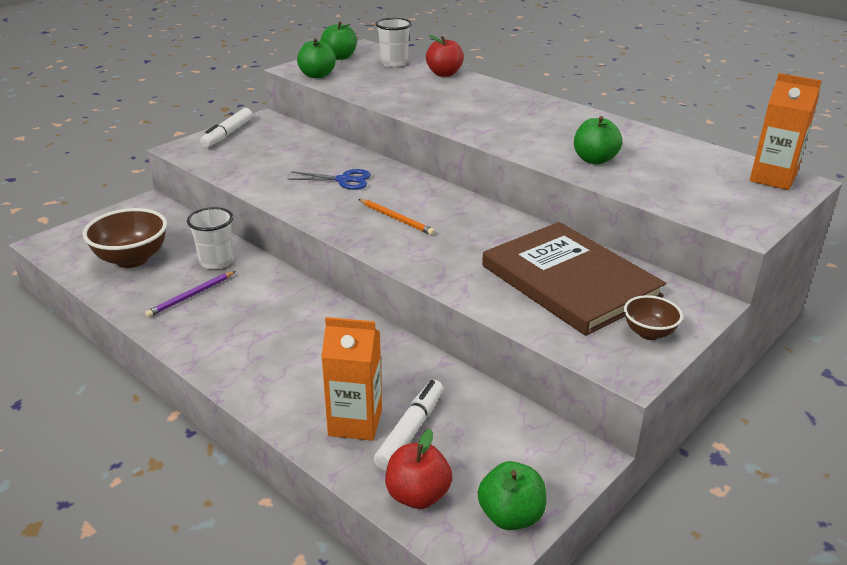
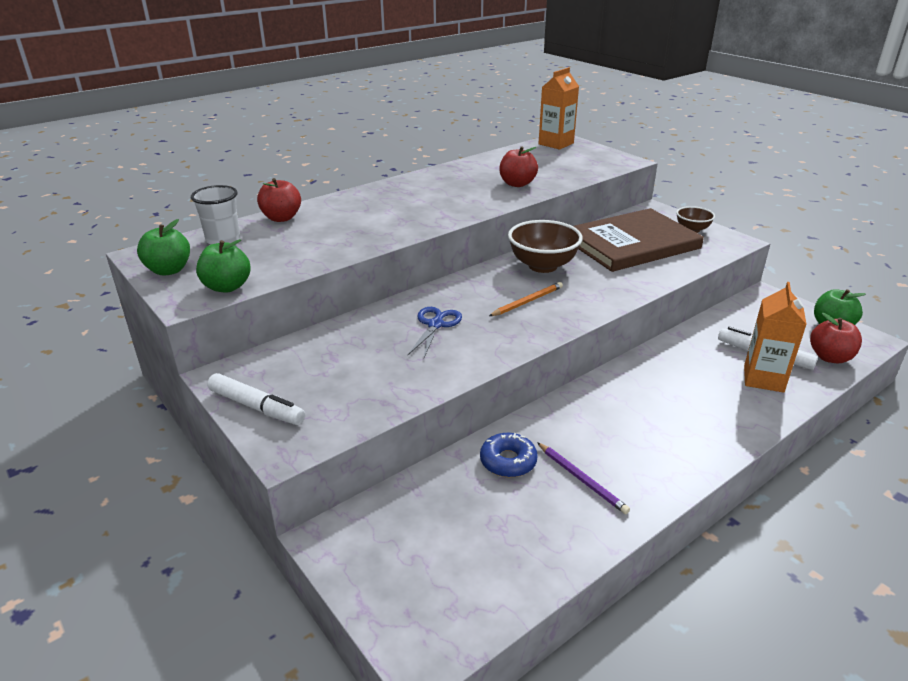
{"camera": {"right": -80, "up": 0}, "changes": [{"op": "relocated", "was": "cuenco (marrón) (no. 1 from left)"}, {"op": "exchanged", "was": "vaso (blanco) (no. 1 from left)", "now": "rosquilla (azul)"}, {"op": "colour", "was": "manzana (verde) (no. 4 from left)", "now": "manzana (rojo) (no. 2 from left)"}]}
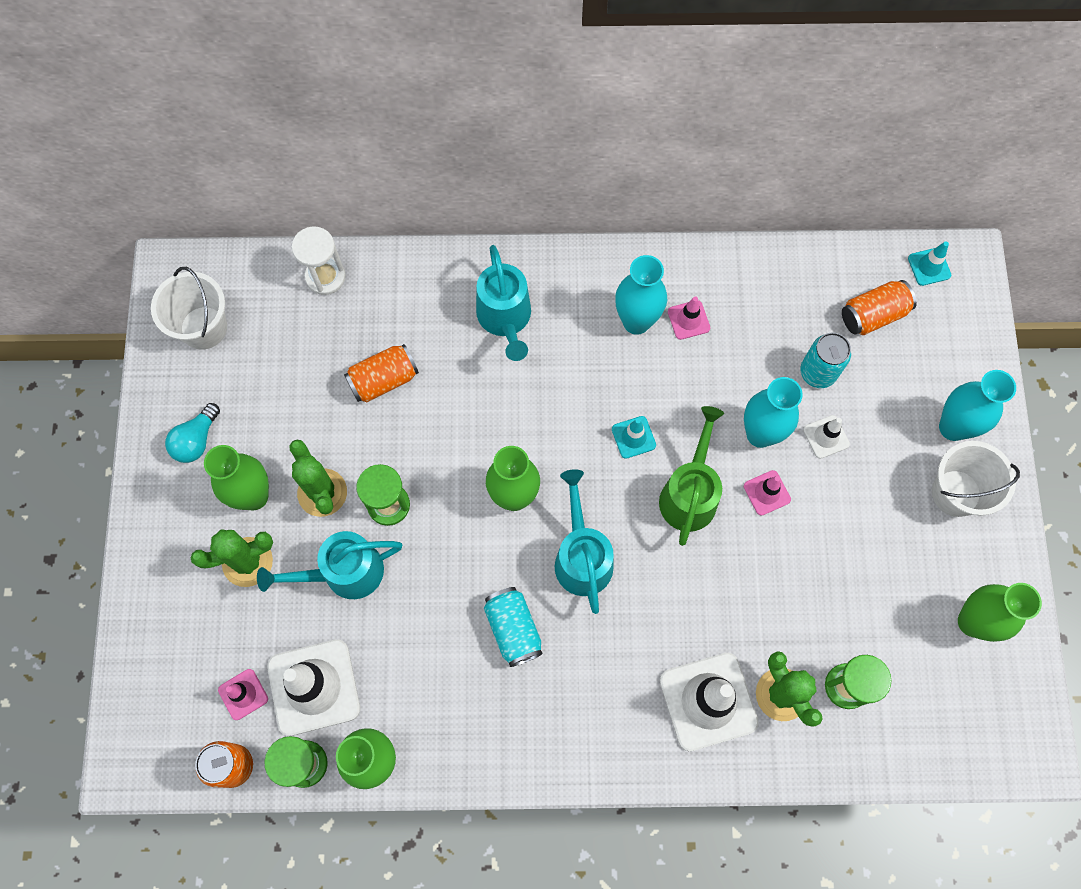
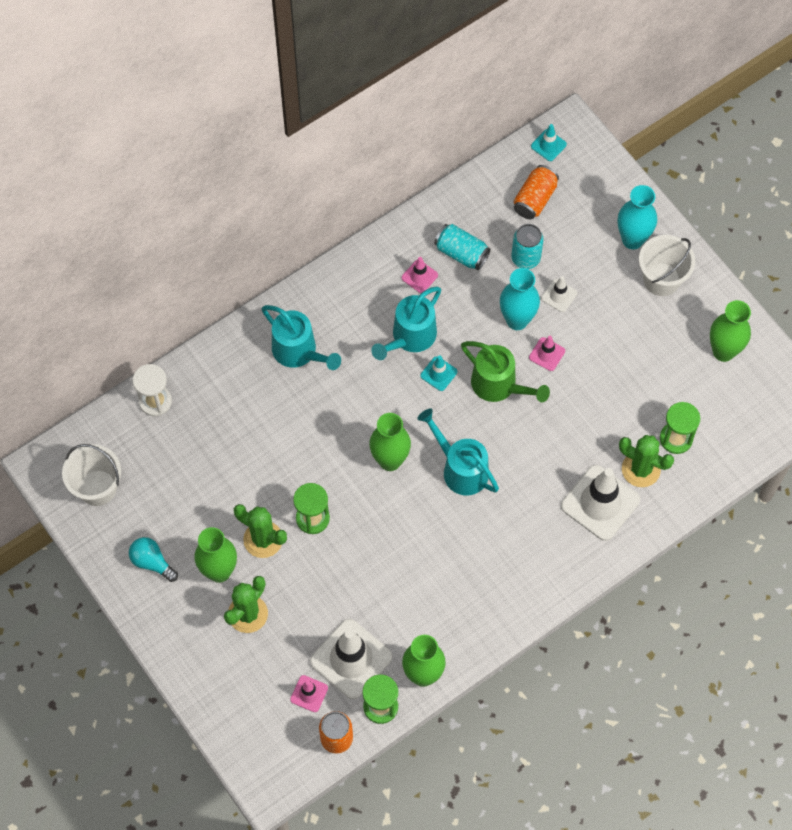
{"camera": {"right": -35, "up": -5}, "changes": [{"op": "missing", "was": "lata (naranja) (no. 2 from left)"}, {"op": "missing", "was": "florero (turquesa) (no. 1 from left)"}, {"op": "relocated", "was": "regadera (turquesa) (no. 1 from left in the first image)", "now": "regadera (turquesa) (no. 2 from left)"}, {"op": "relocated", "was": "lata (turquesa) (no. 1 from left)"}, {"op": "spun", "was": "bombilla (turquesa)", "clockwise": 135}, {"op": "spun", "was": "regadera (verde)", "clockwise": 150}]}
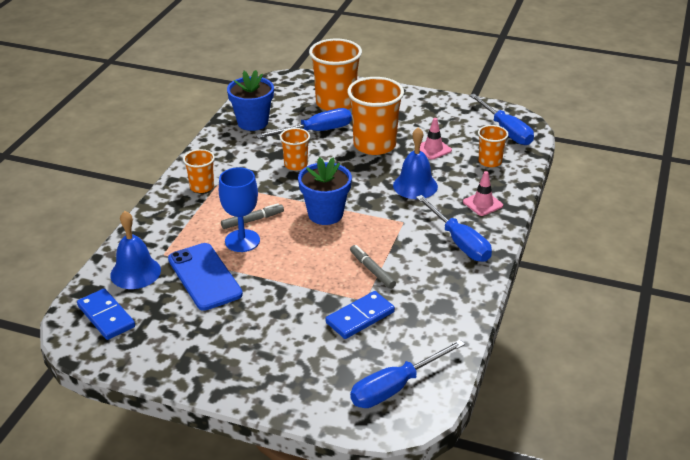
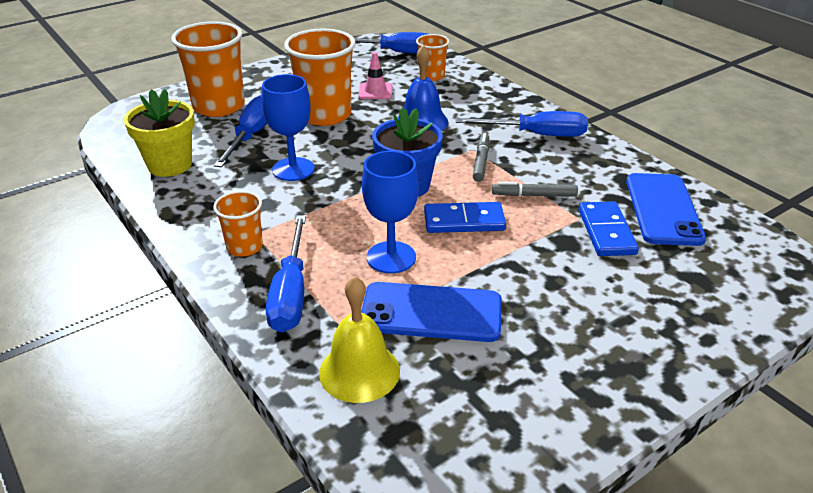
{"camera": {"right": -55, "up": 0}, "changes": [{"op": "missing", "was": "cono de tráfico (rosa) (no. 2 from left)"}, {"op": "appeared", "now": "móvil (azul) (no. 2 from left)"}, {"op": "relocated", "was": "ficha de dominó (azul) (no. 1 from left)"}, {"op": "relocated", "was": "rotulador (gris) (no. 1 from left)"}, {"op": "relocated", "was": "destornillador (azul) (no. 2 from left)"}, {"op": "exchanged", "was": "vaso (naranja) (no. 2 from left)", "now": "copa (azul) (no. 1 from left)"}, {"op": "colour", "was": "campana (azul) (no. 1 from left)", "now": "campana (amarillo)"}, {"op": "colour", "was": "maceta (azul) (no. 1 from left)", "now": "maceta (amarillo)"}]}
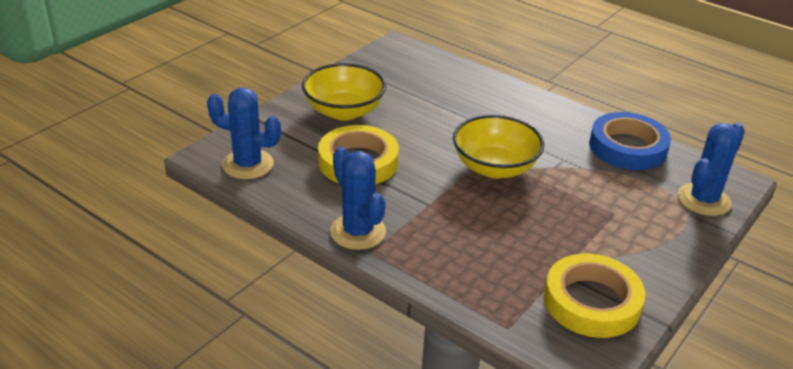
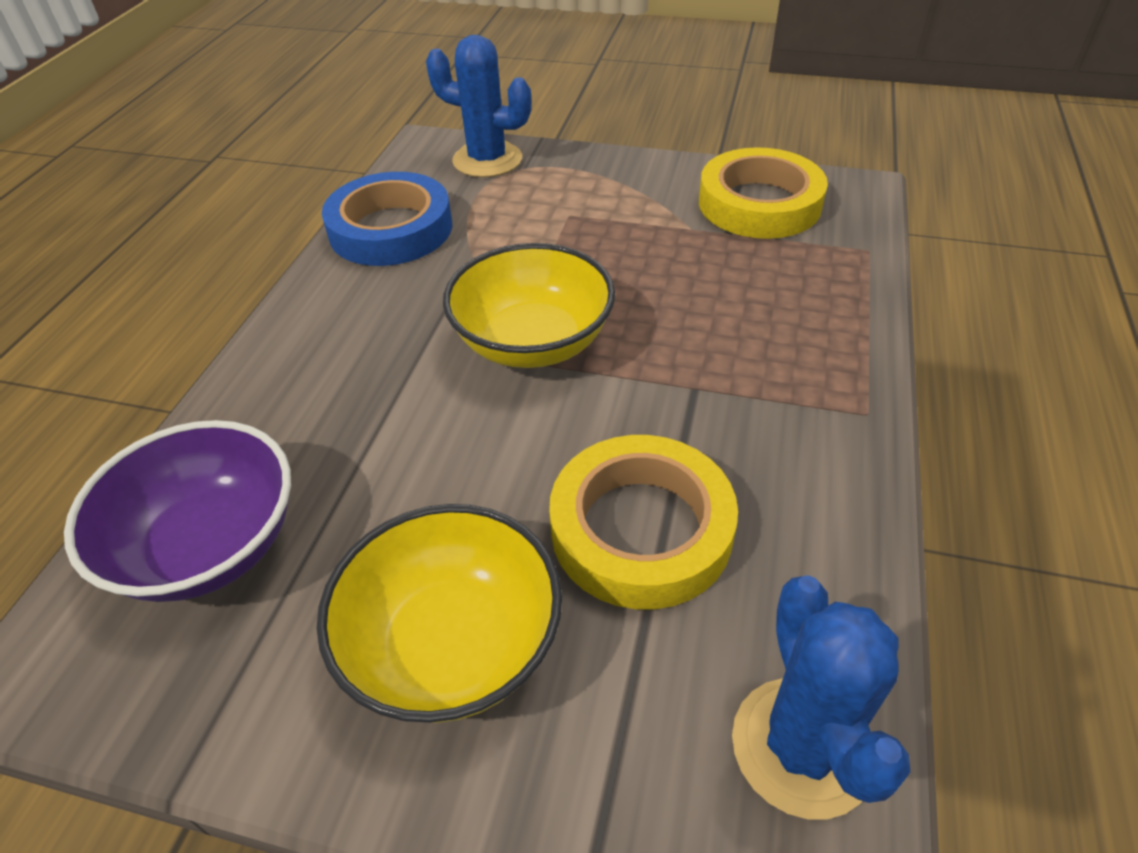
{"camera": {"right": -110, "up": 10}, "changes": [{"op": "missing", "was": "cactus (azul) (no. 2 from left)"}, {"op": "appeared", "now": "cuenco (morado)"}]}
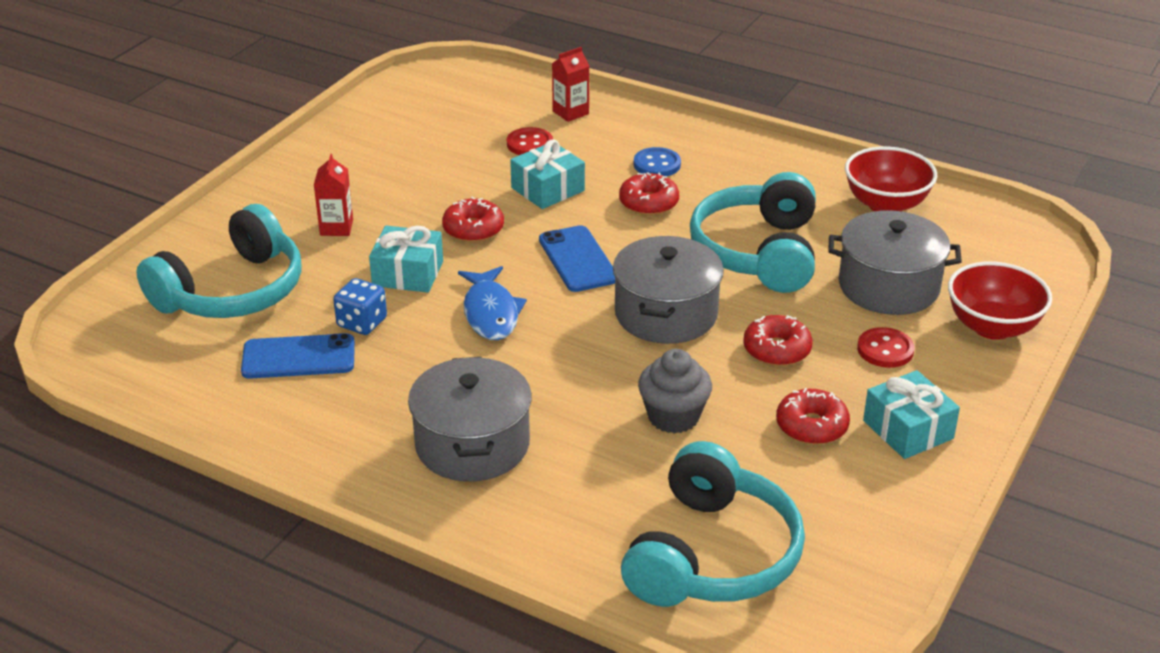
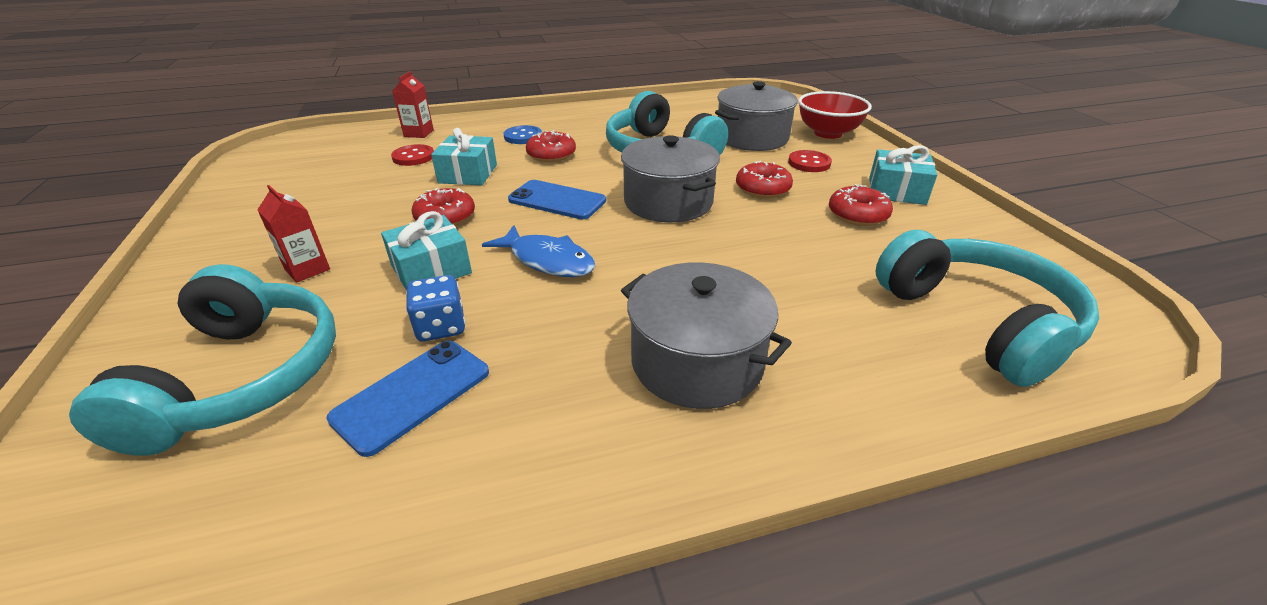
{"camera": {"right": -45, "up": 0}, "changes": [{"op": "missing", "was": "magdalena (gris)"}, {"op": "missing", "was": "cuenco (rojo) (no. 1 from left)"}]}
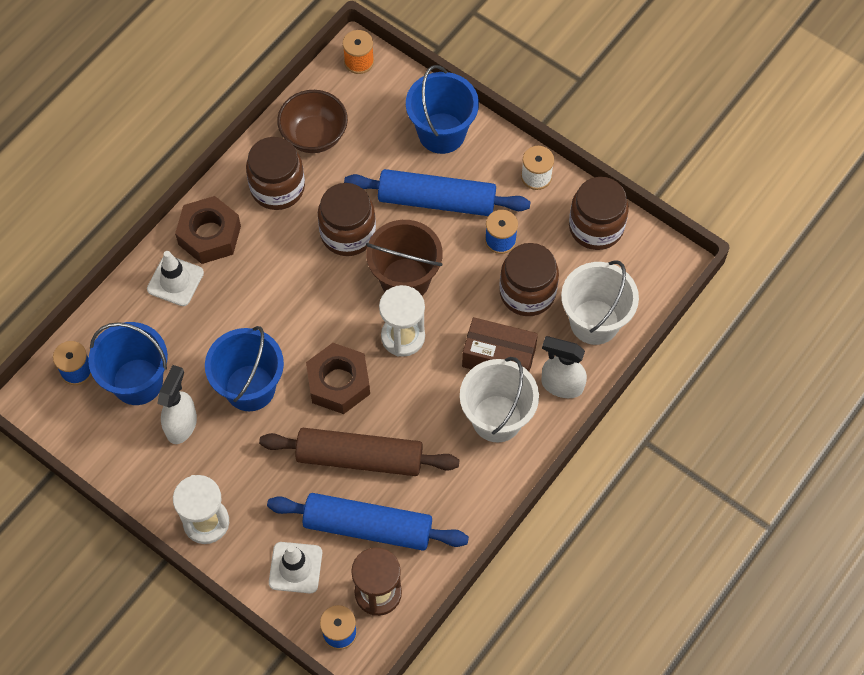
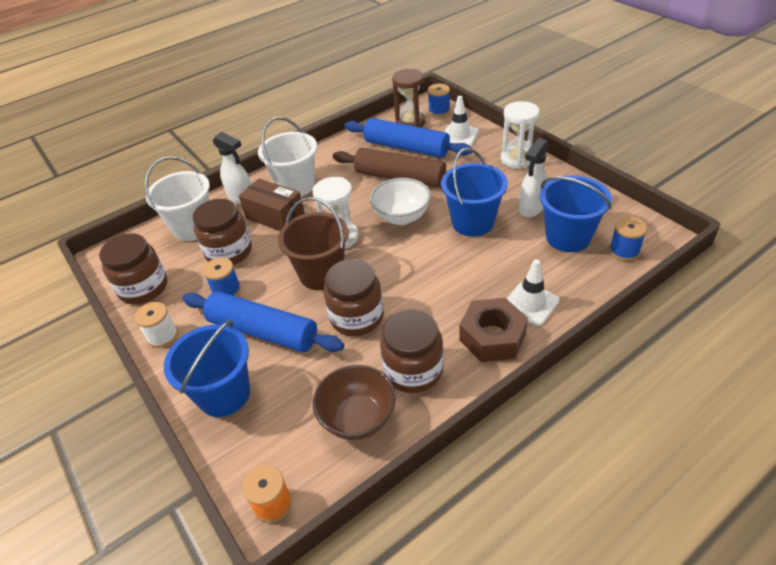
{"camera": {"right": -160, "up": -20}, "changes": [{"op": "exchanged", "was": "tuerca (marrón) (no. 2 from left)", "now": "cuenco (blanco)"}]}
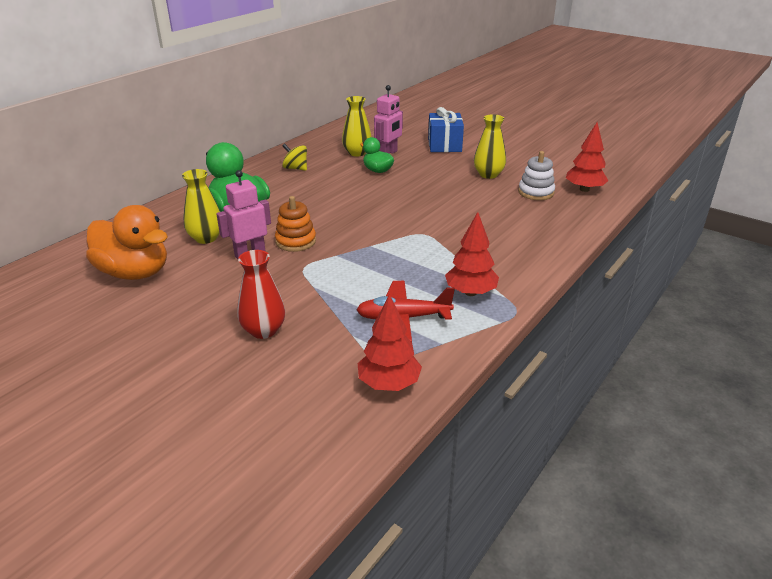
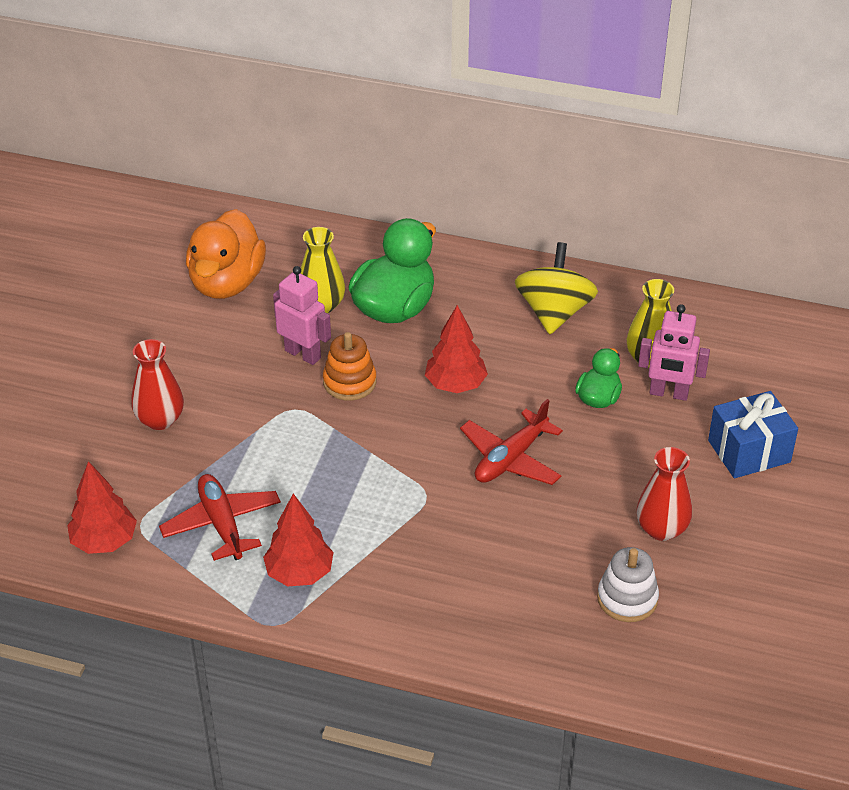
{"camera": {"right": 70, "up": 10}, "changes": [{"op": "appeared", "now": "avión (rojo) (no. 2 from left)"}, {"op": "relocated", "was": "árbol (rojo) (no. 3 from left)"}, {"op": "colour", "was": "florero (amarillo) (no. 3 from left)", "now": "florero (rojo) (no. 2 from left)"}, {"op": "size", "was": "peonza (amarillo)", "ratio": 1.74}]}
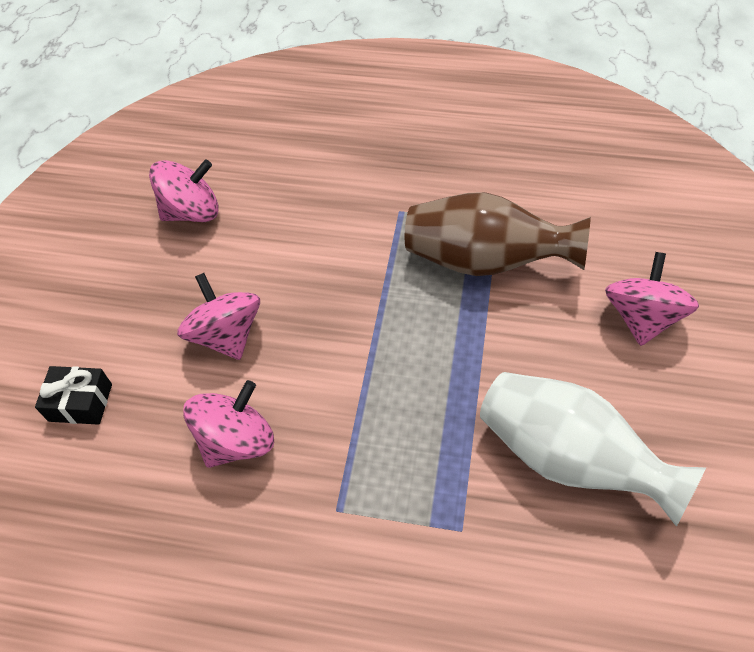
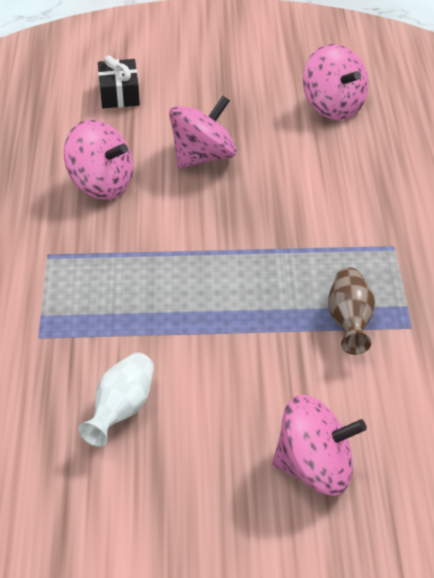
{"camera": {"right": 75, "up": -10}, "changes": [{"op": "size", "was": "florero (marrón)", "ratio": 0.52}, {"op": "size", "was": "florero (blanco)", "ratio": 0.52}]}
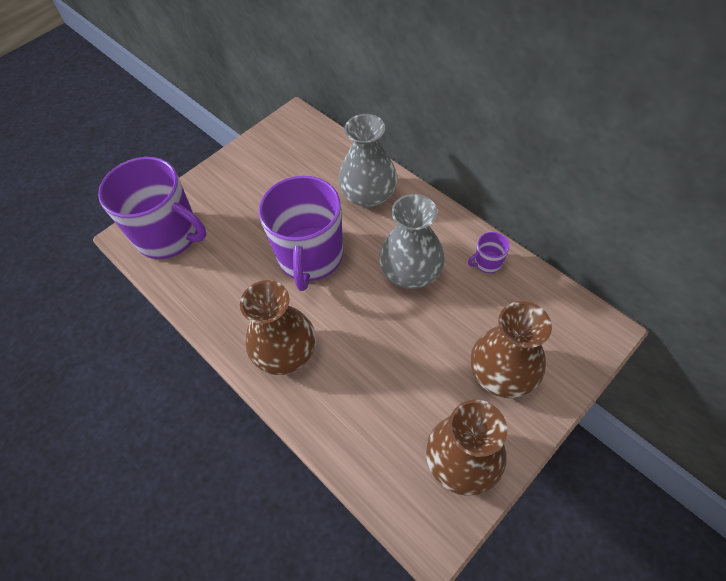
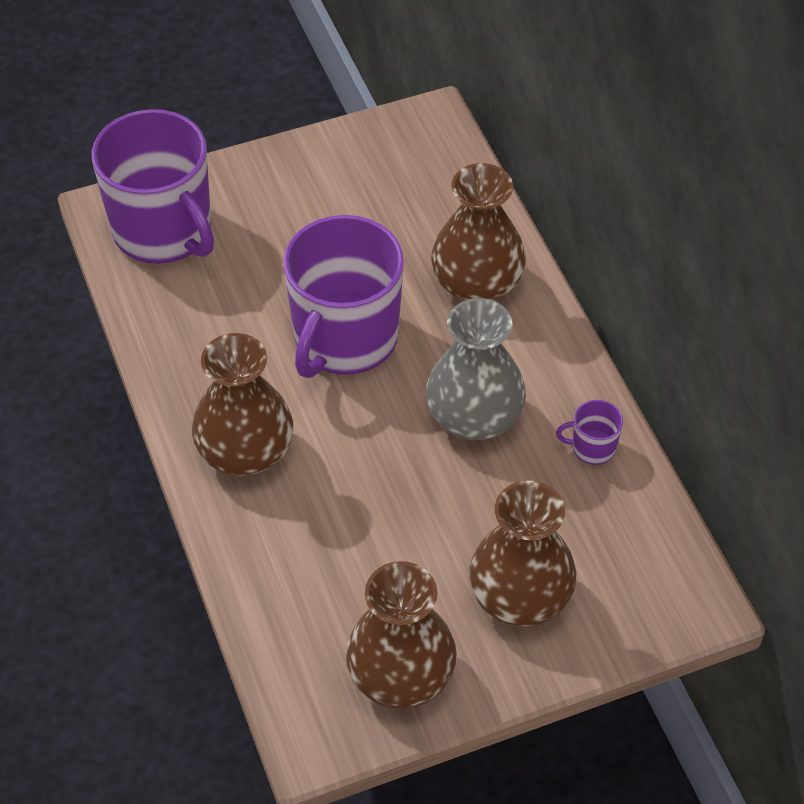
{"camera": {"right": 20, "up": -5}, "changes": [{"op": "colour", "was": "florero (gris) (no. 1 from left)", "now": "florero (marrón) (no. 3 from left)"}]}
